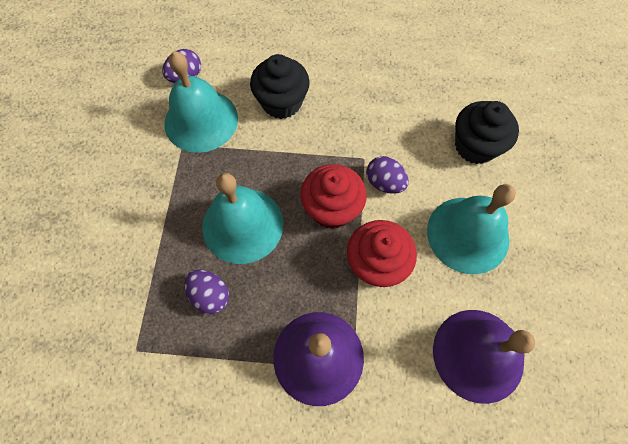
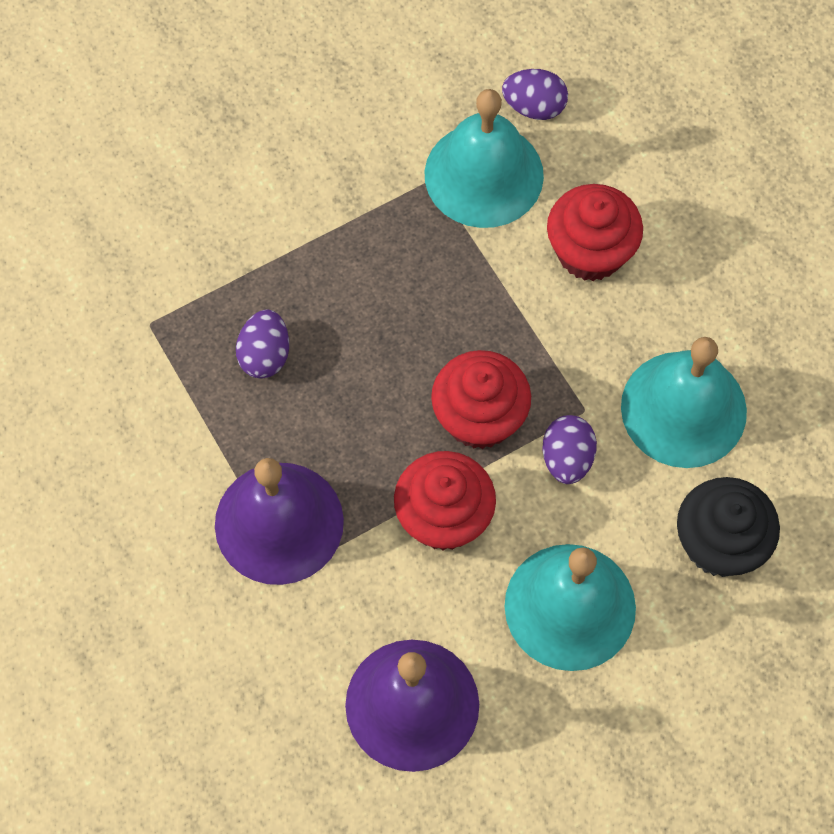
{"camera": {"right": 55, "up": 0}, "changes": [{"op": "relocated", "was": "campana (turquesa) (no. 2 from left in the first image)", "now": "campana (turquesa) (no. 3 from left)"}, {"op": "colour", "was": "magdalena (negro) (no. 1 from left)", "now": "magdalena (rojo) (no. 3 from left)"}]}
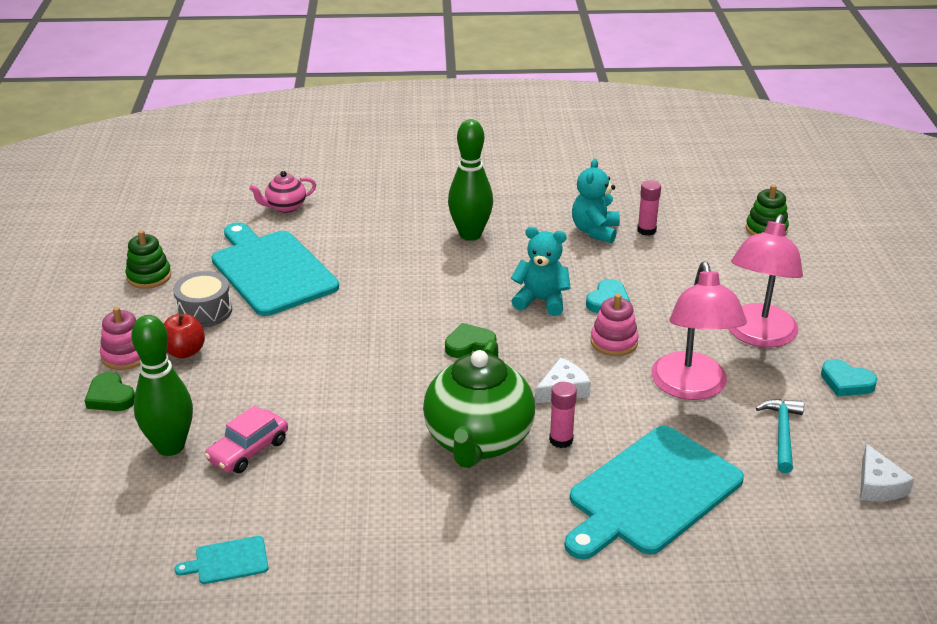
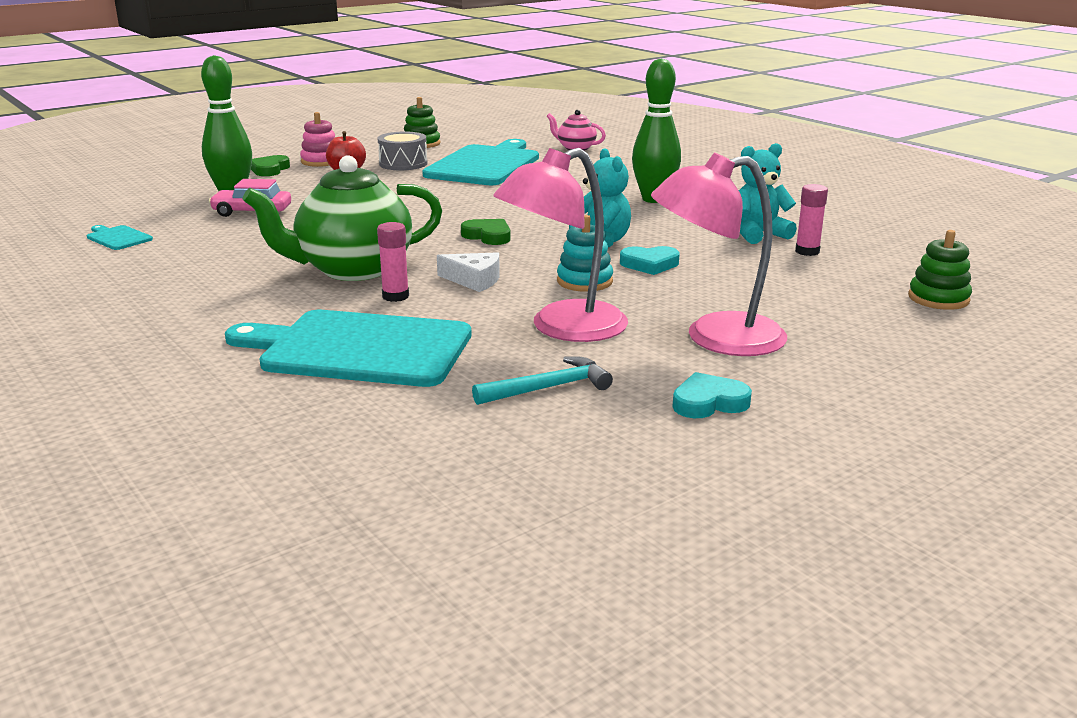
{"camera": {"right": 55, "up": -10}, "changes": [{"op": "missing", "was": "queso (blanco) (no. 2 from left)"}, {"op": "colour", "was": "juguete apilable (rosa) (no. 2 from left)", "now": "juguete apilable (turquesa)"}, {"op": "spun", "was": "corazón (turquesa) (no. 2 from left)", "clockwise": 75}]}
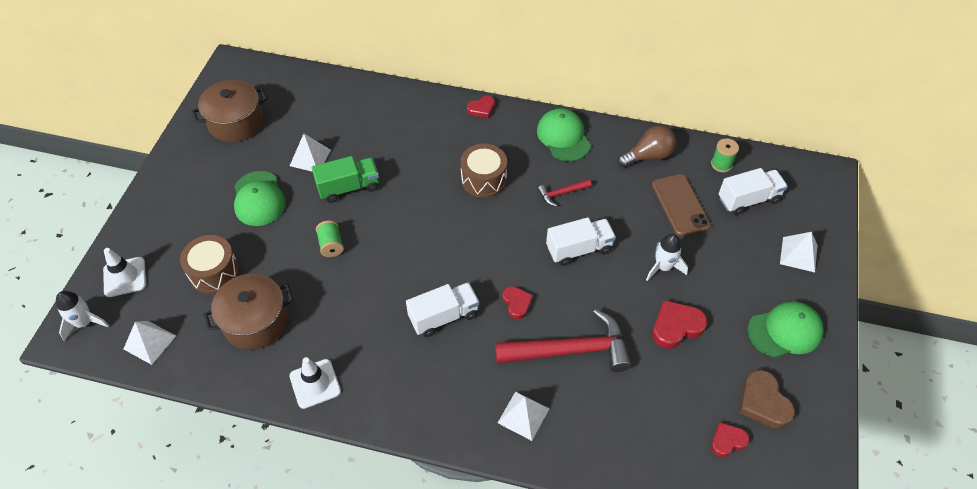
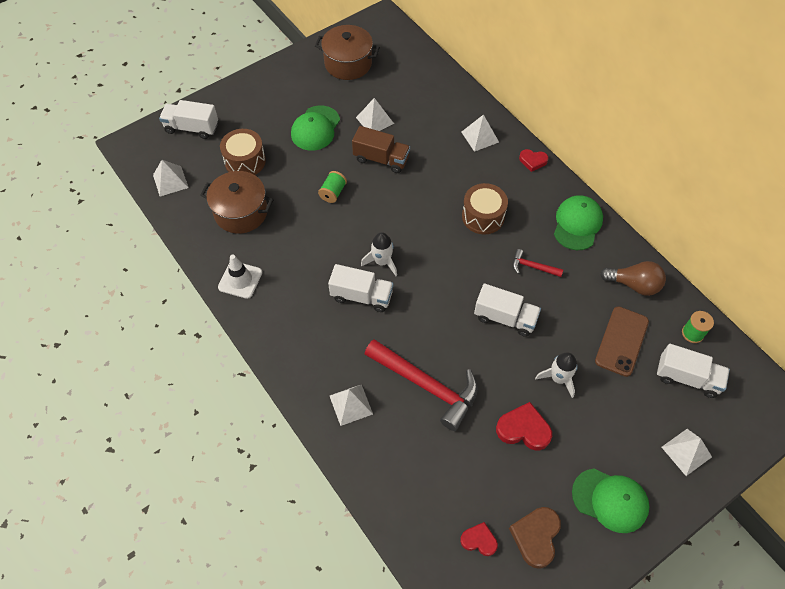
{"camera": {"right": 40, "up": 5}, "changes": [{"op": "missing", "was": "corazón (rojo) (no. 2 from left)"}, {"op": "appeared", "now": "pirámide (blanco) (no. 4 from left)"}, {"op": "relocated", "was": "cohete (blanco) (no. 1 from left)"}, {"op": "exchanged", "was": "cono de tráfico (blanco) (no. 1 from left)", "now": "camión (blanco) (no. 1 from left)"}, {"op": "colour", "was": "camión (verde)", "now": "camión (marrón)"}]}
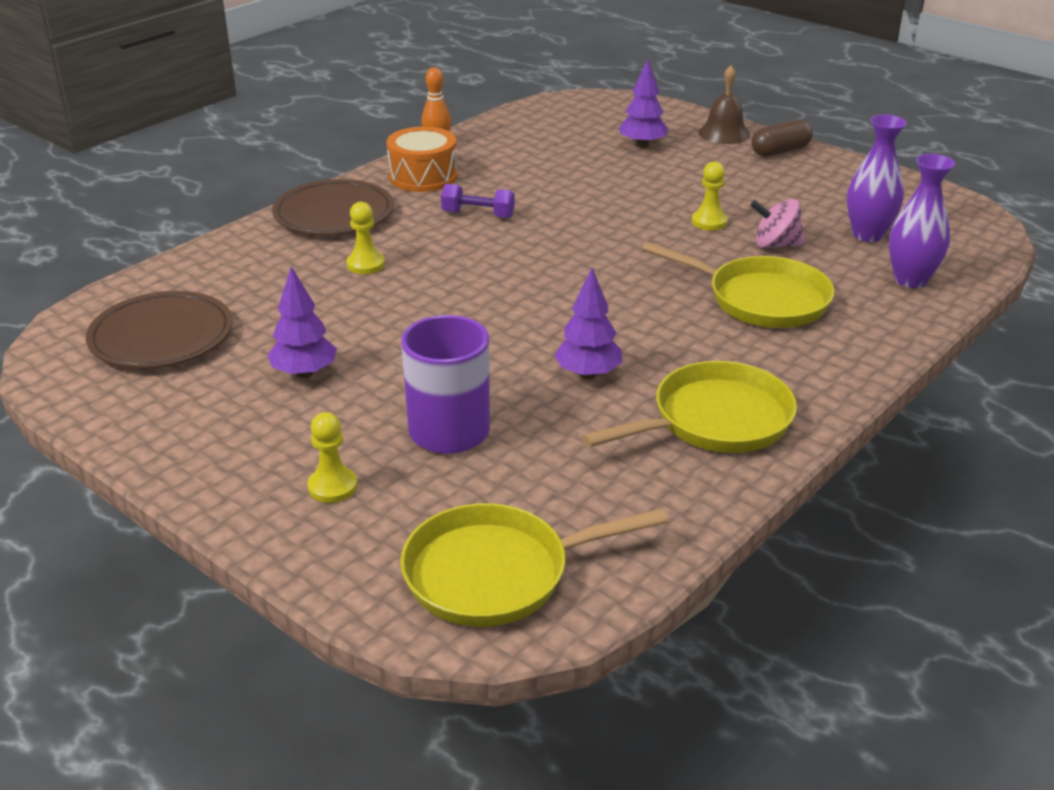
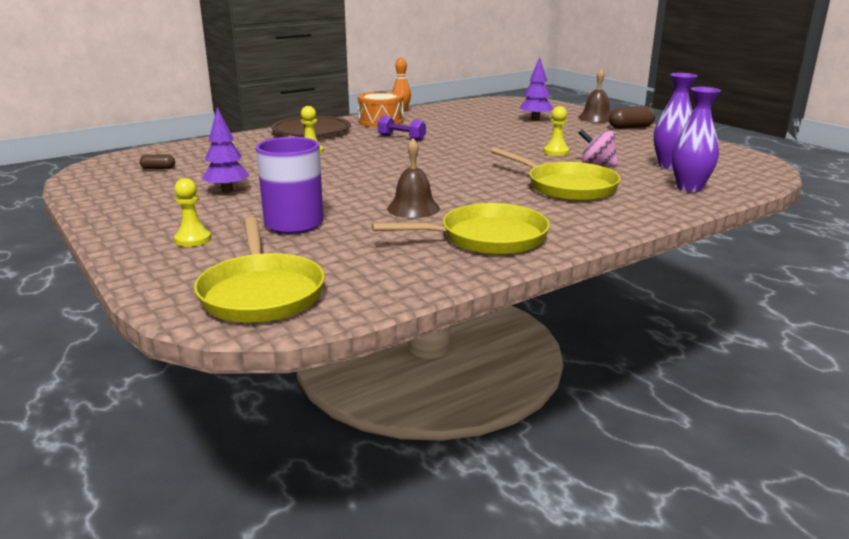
{"camera": {"right": 15, "up": -10}, "changes": [{"op": "exchanged", "was": "plato (marrón) (no. 1 from left)", "now": "cápsula (marrón) (no. 1 from left)"}, {"op": "exchanged", "was": "árbol (morado) (no. 2 from left)", "now": "campana (marrón) (no. 1 from left)"}, {"op": "spun", "was": "sartén (amarillo) (no. 1 from left)", "clockwise": -105}]}
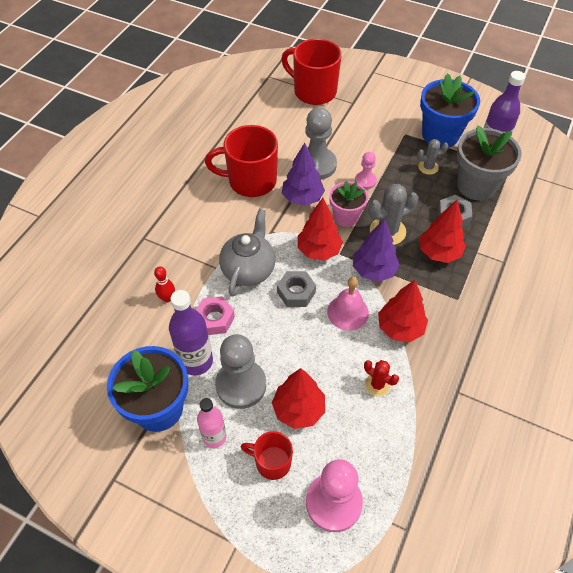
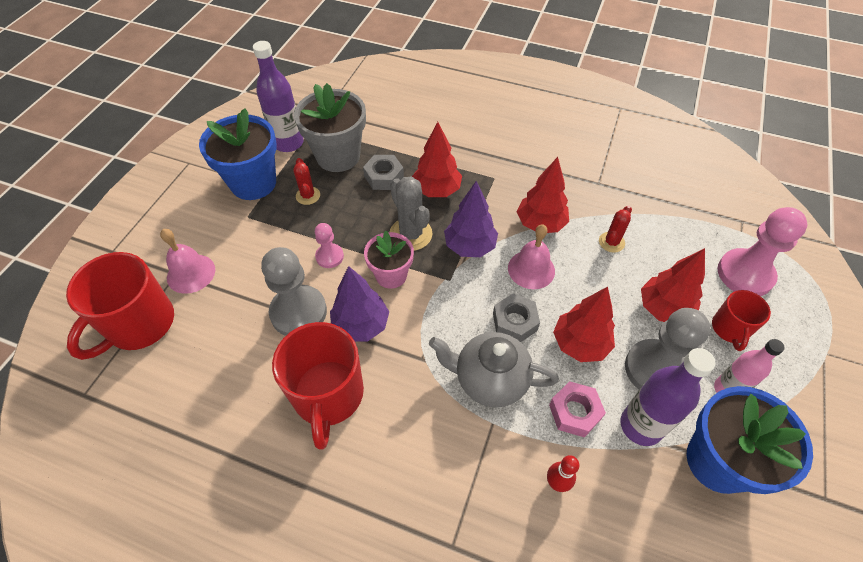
{"camera": {"right": -95, "up": 0}, "changes": [{"op": "appeared", "now": "campana (rosa) (no. 1 from left)"}, {"op": "relocated", "was": "árbol (rojo) (no. 2 from left in the first image)", "now": "árbol (rojo) (no. 3 from left)"}, {"op": "colour", "was": "cactus (gris) (no. 2 from left)", "now": "cactus (rojo) (no. 1 from left)"}]}
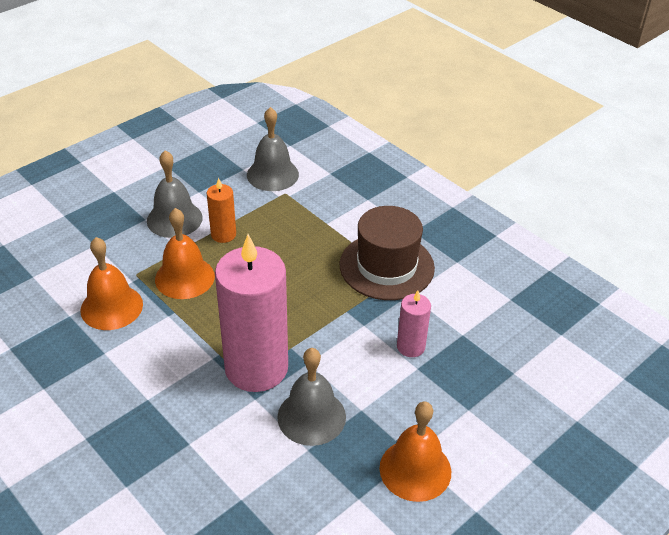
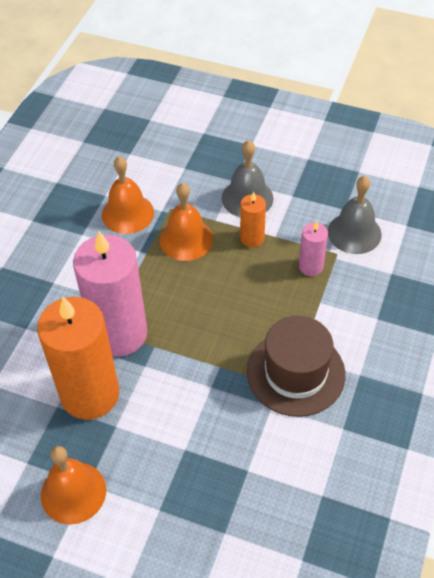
{"camera": {"right": 65, "up": 10}, "changes": [{"op": "relocated", "was": "vela (rosa) (no. 2 from left)"}, {"op": "exchanged", "was": "campana (gris) (no. 3 from left)", "now": "vela (naranja) (no. 1 from left)"}]}
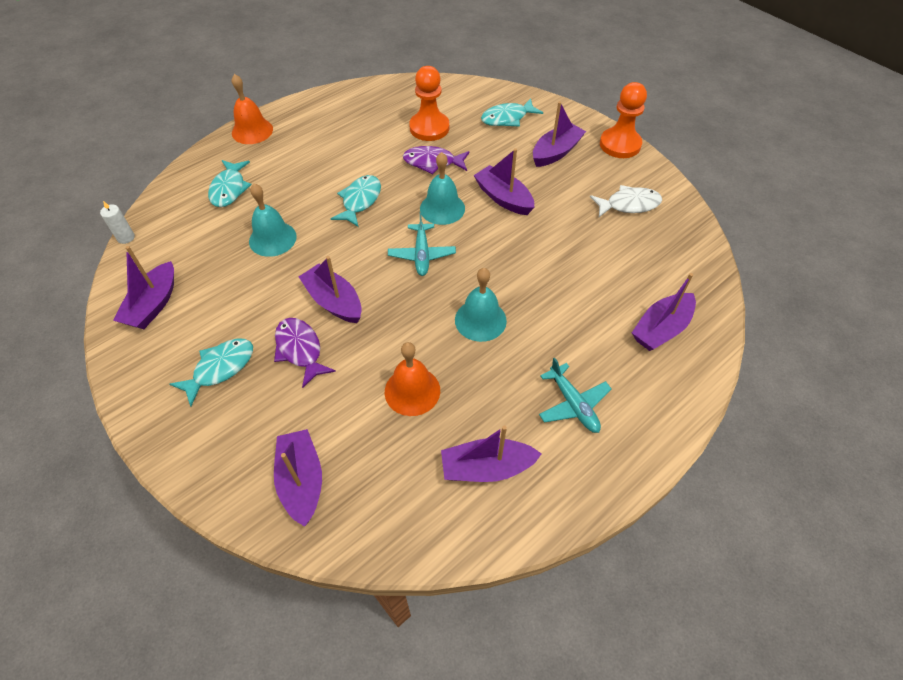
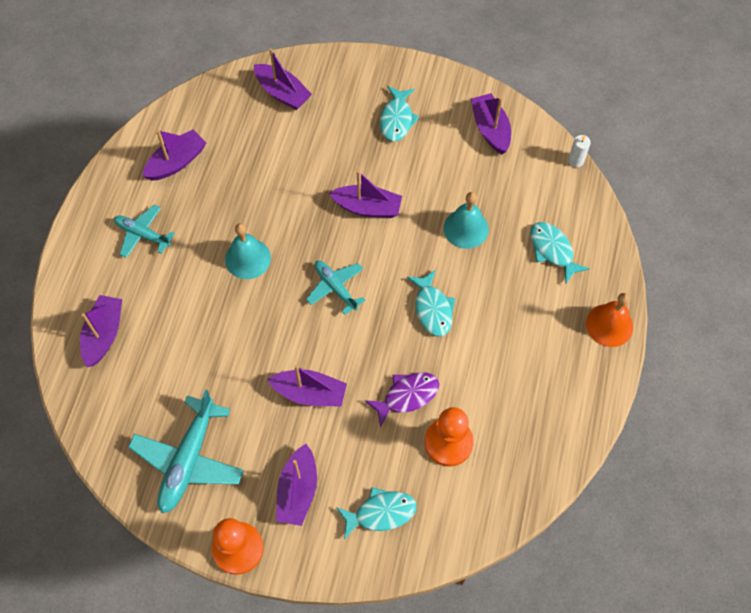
{"camera": {"right": 145, "up": 10}, "changes": [{"op": "missing", "was": "pez (morado) (no. 1 from left)"}, {"op": "missing", "was": "campana (naranja) (no. 2 from left)"}, {"op": "missing", "was": "campana (turquesa) (no. 2 from left)"}, {"op": "exchanged", "was": "pez (blanco)", "now": "avión (turquesa) (no. 2 from left)"}, {"op": "spun", "was": "pez (turquesa) (no. 4 from left in the first image)", "clockwise": 45}]}
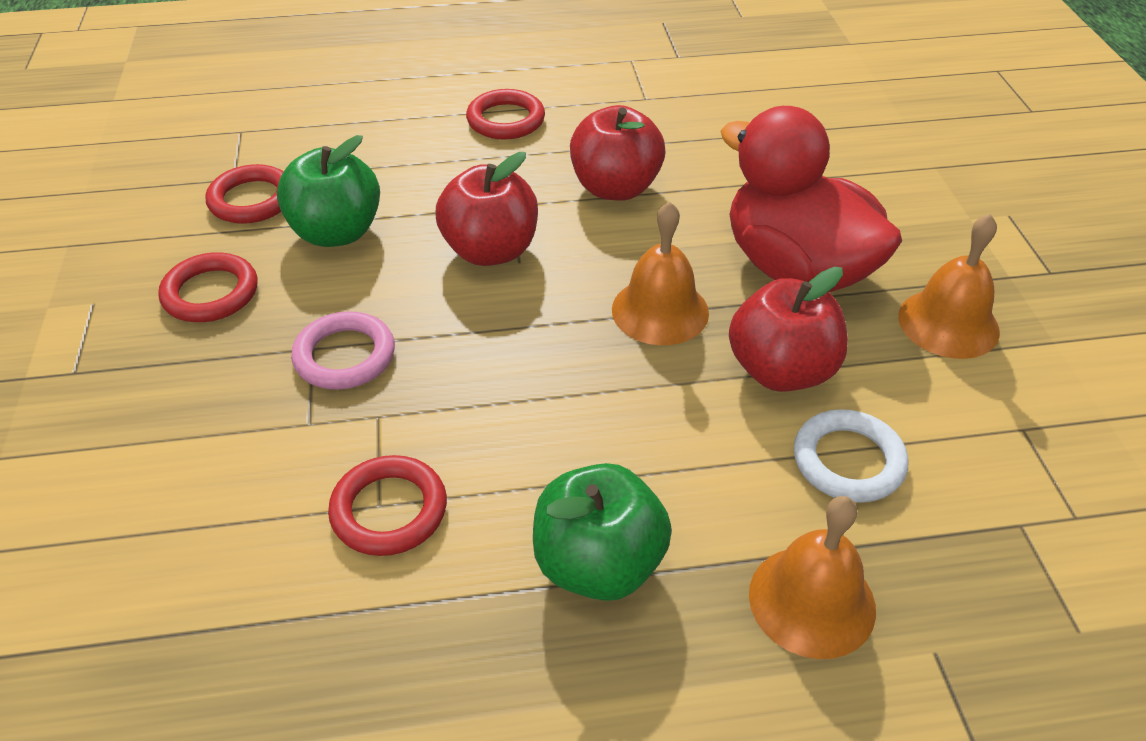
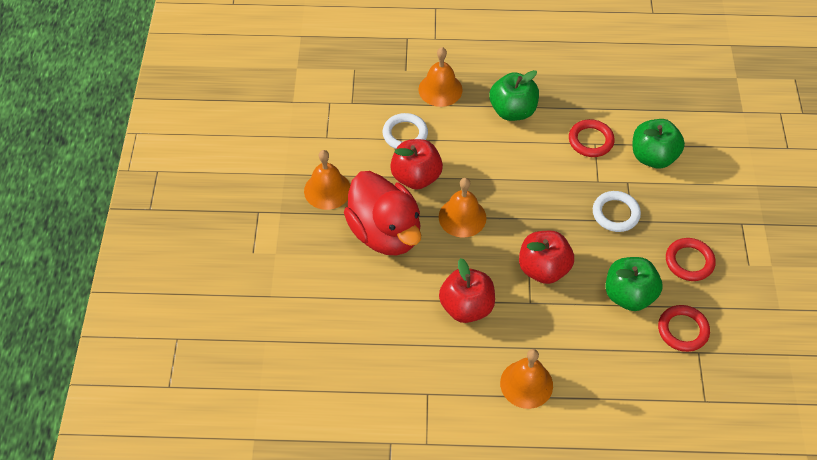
{"camera": {"right": -170, "up": 10}, "changes": [{"op": "appeared", "now": "manzana (verde) (no. 3 from left)"}, {"op": "exchanged", "was": "anillo (rojo) (no. 4 from left)", "now": "campana (naranja) (no. 4 from left)"}, {"op": "colour", "was": "anillo (rosa)", "now": "anillo (blanco) (no. 2 from left)"}]}
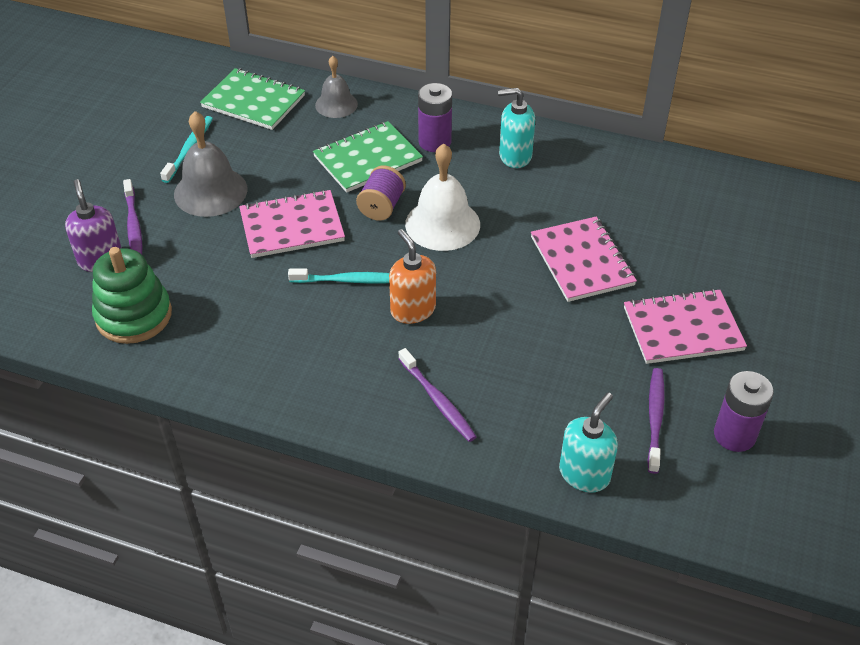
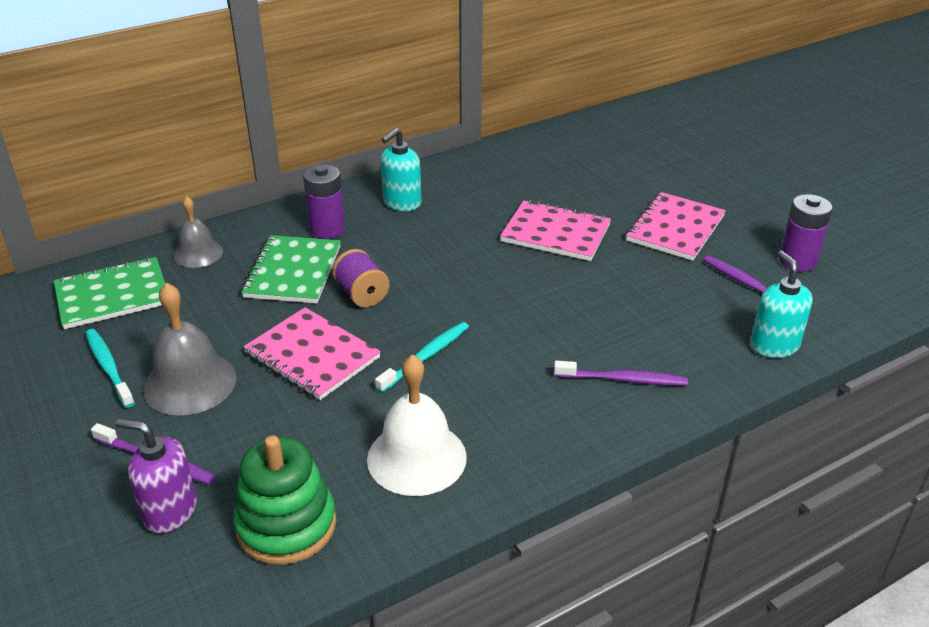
{"camera": {"right": -50, "up": -10}, "changes": [{"op": "missing", "was": "dispensador de jabón (naranja)"}, {"op": "relocated", "was": "campana (blanco)"}, {"op": "spun", "was": "cuaderno (rosa) (no. 1 from left)", "clockwise": -75}]}
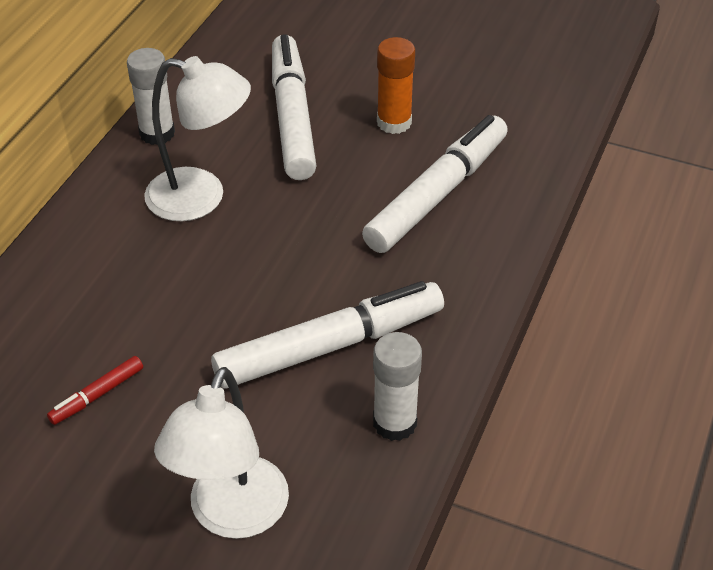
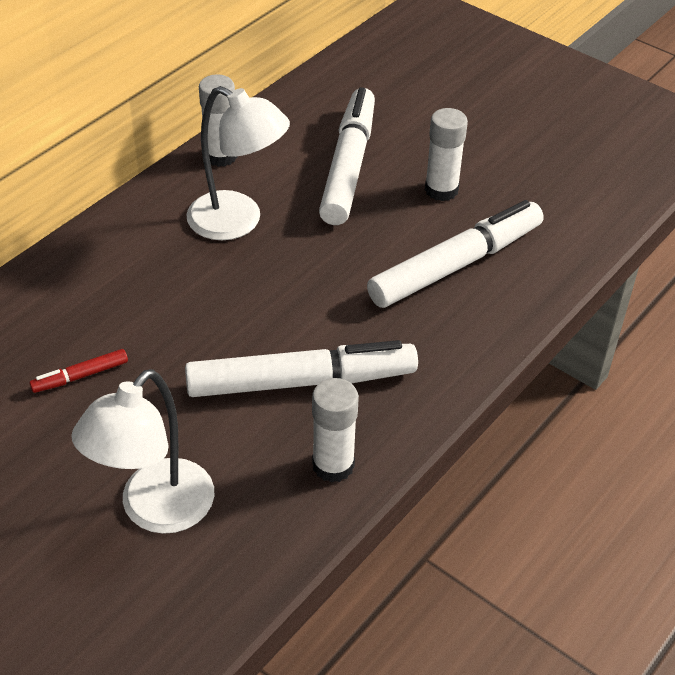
{"camera": {"right": 15, "up": 0}, "changes": [{"op": "colour", "was": "barra de pegamento (naranja)", "now": "barra de pegamento (blanco) (no. 3 from left)"}]}
